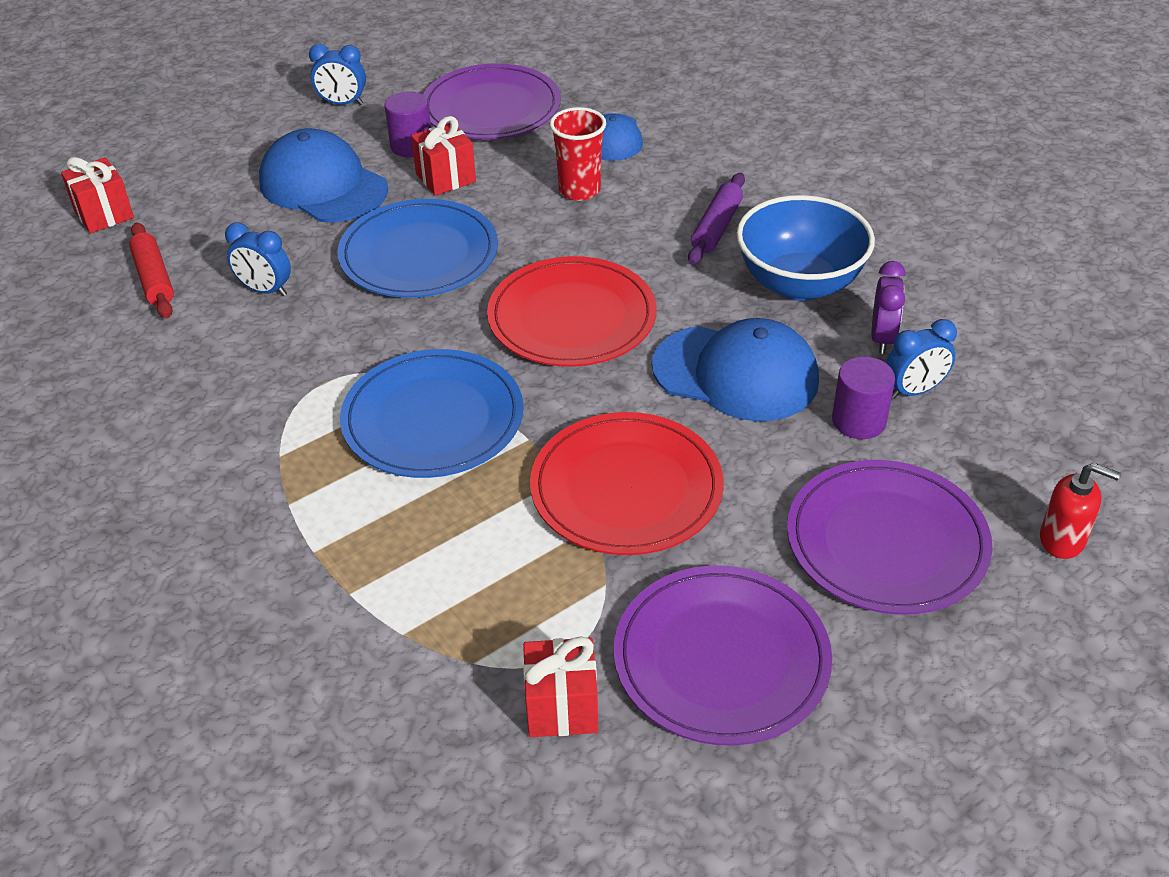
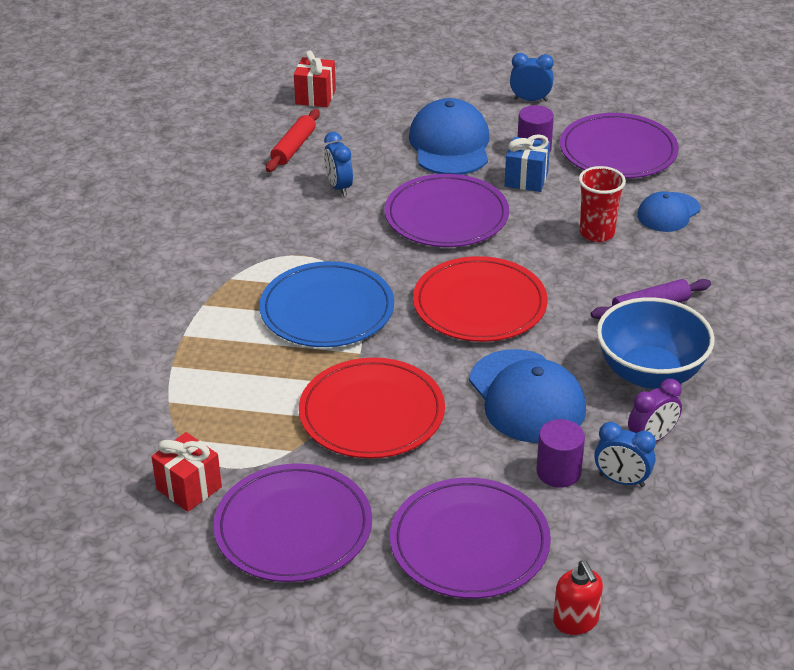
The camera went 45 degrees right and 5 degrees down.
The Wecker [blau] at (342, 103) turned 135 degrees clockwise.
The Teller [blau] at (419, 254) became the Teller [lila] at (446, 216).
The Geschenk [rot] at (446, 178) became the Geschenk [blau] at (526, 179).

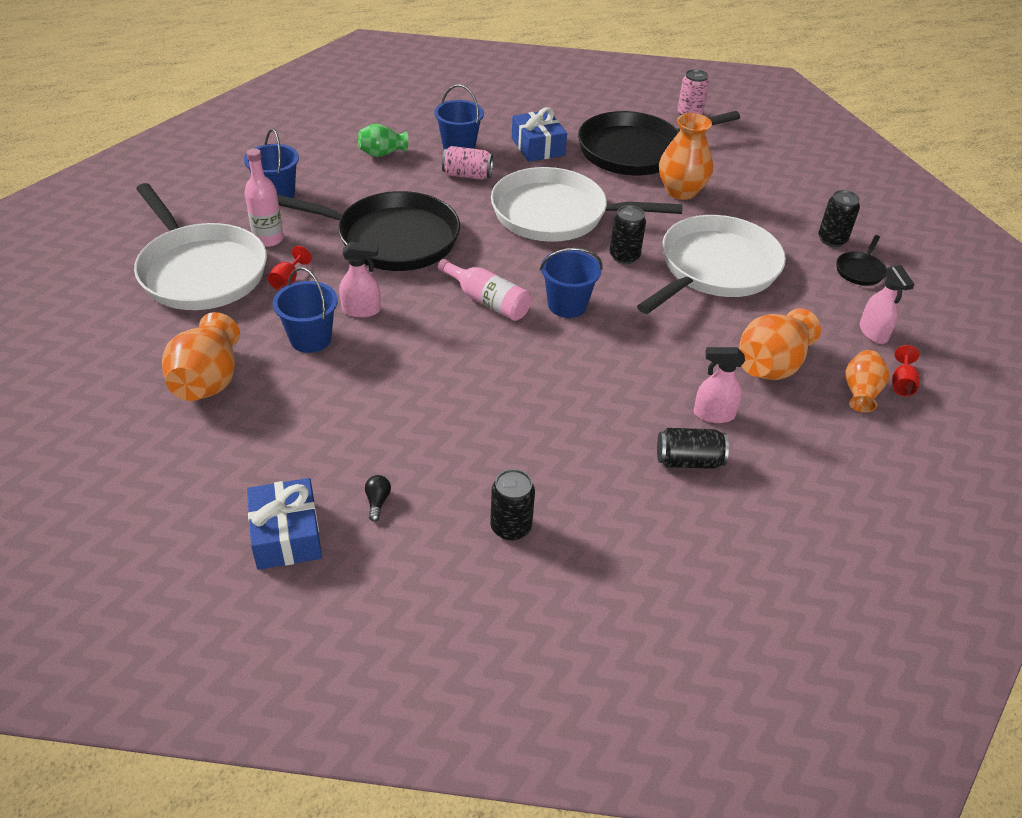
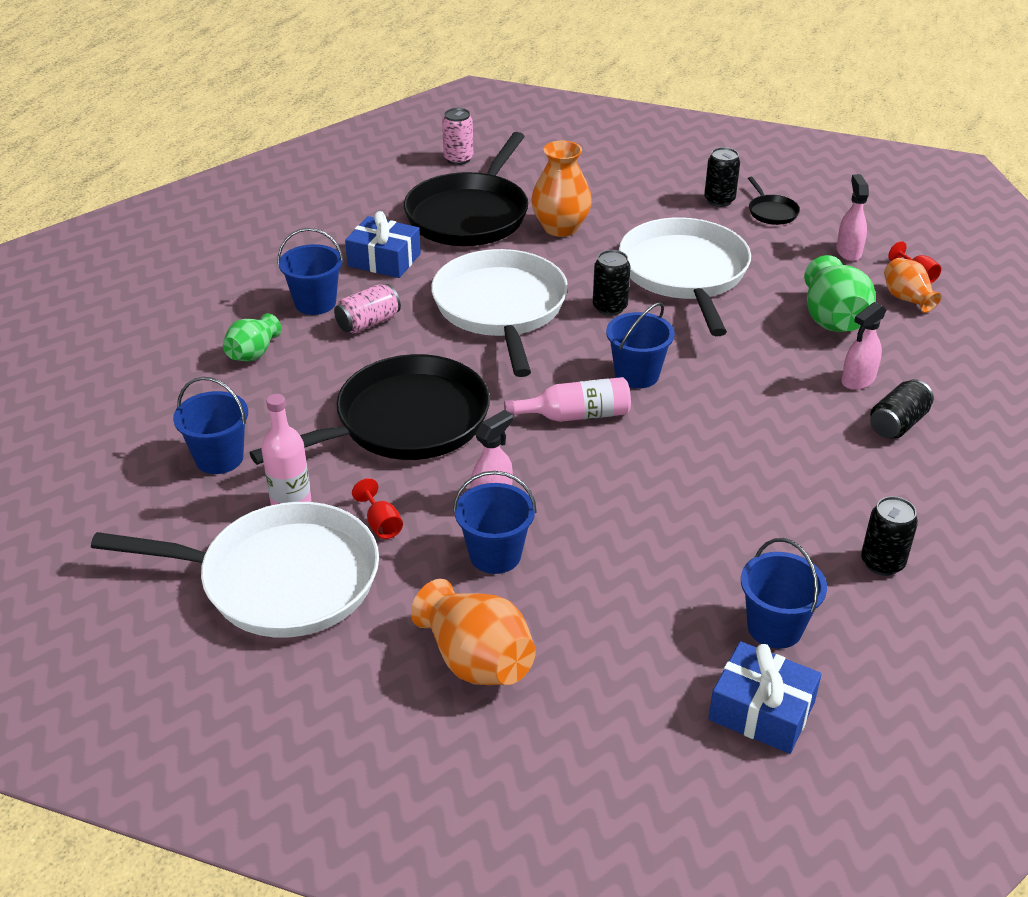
The camera went 45 degrees left and 5 degrees down.
The Glühbirne [schwarz] at (377, 502) was replaced by the Eimer [blau] at (774, 627).
The Pfanne [weiß] at (555, 214) turned 120 degrees clockwise.
The Vase [orange] at (770, 366) became the Vase [grün] at (833, 320).
The Sprühflasche [rosa] at (873, 332) turned 120 degrees counterclockwise.

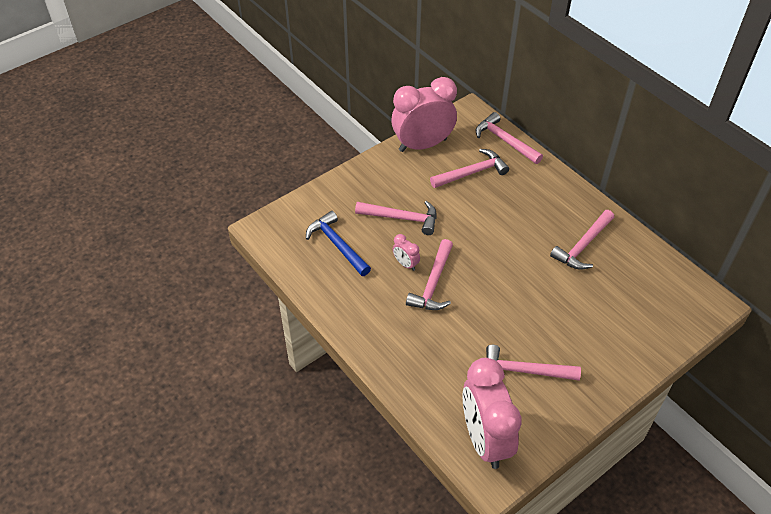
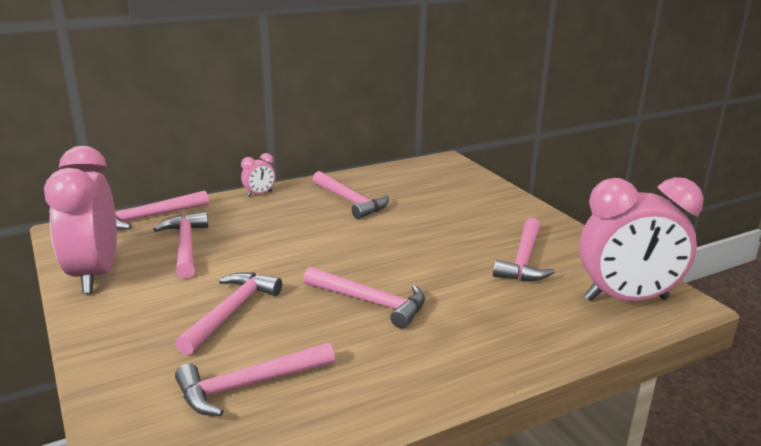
The camera went 80 degrees left and 25 degrees down.
The Hammer [blau] at (337, 245) became the Hammer [rosa] at (248, 385).
The Wecker [rosa] moved from (405, 264) to (259, 194).

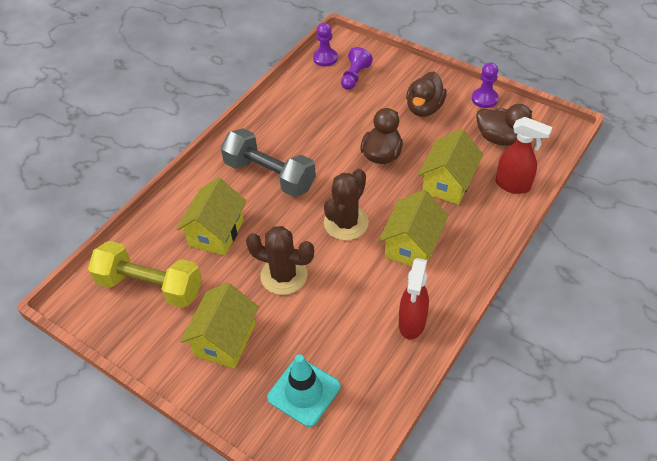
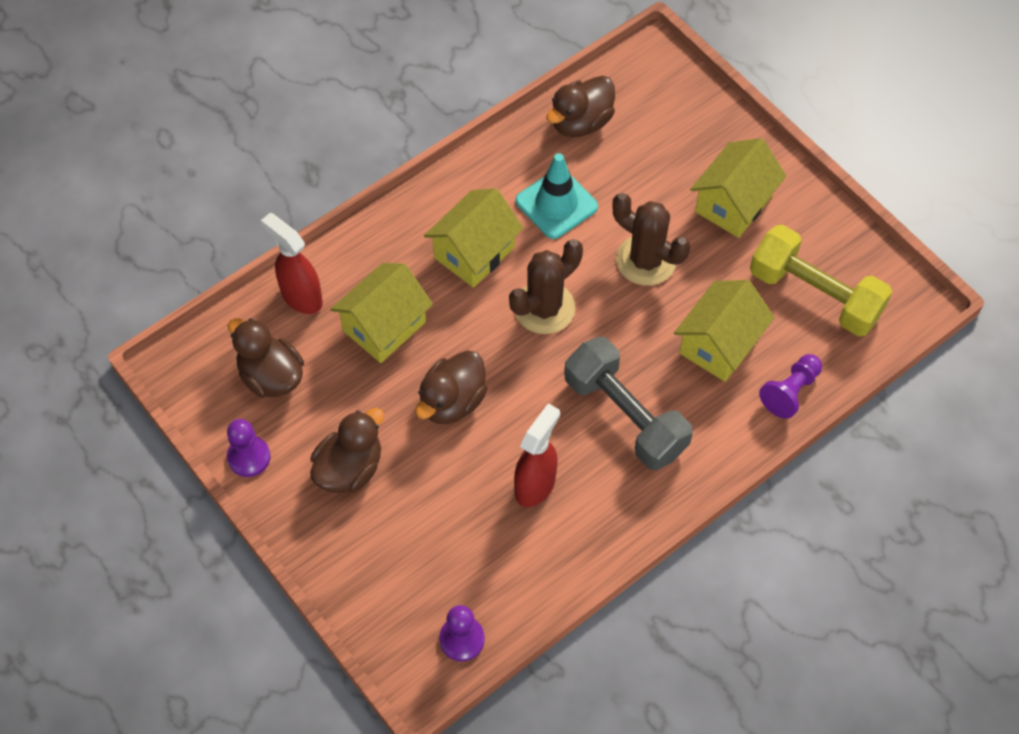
The camera went 165 degrees left and 10 degrees up.
The Leitkegel [türkis] moved from (304, 392) to (556, 204).
The Bauer [lila] moved from (354, 76) to (790, 391).
The Sprühflasche [rot] moved from (412, 323) to (535, 485).
The Ente [braun] at (581, 122) appeared.

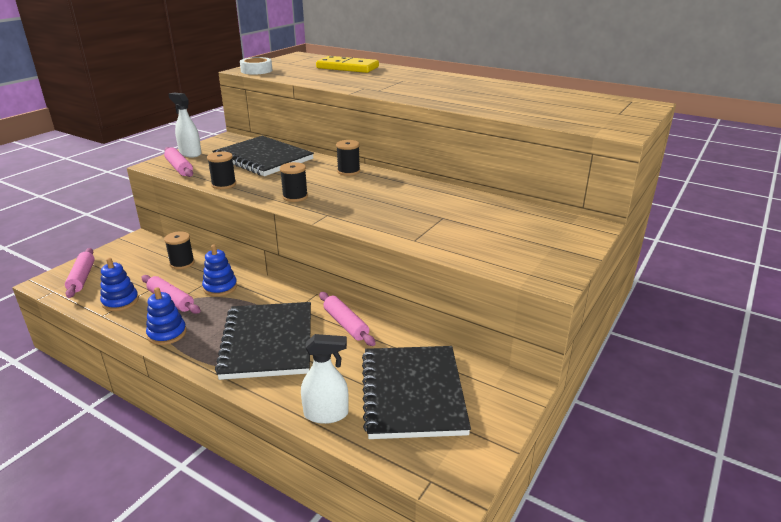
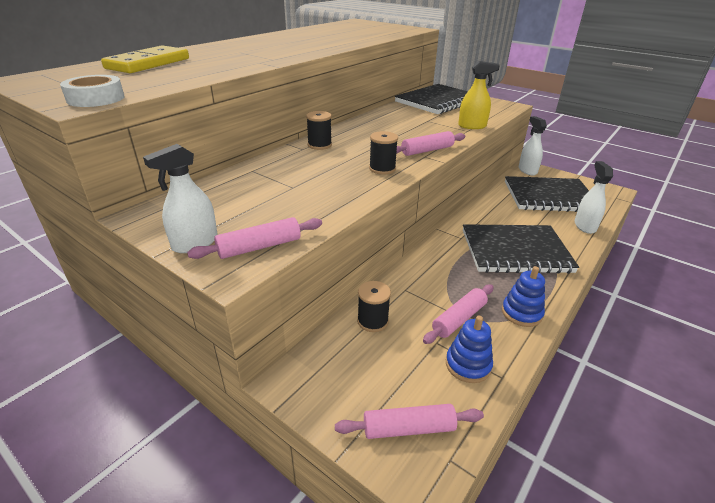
The camera went 85 degrees left and 5 degrees up.
The Stapelspielzeug [blau] at (220, 287) disappeared.
The Garnrolle [schwarz] at (224, 184) disappeared.
The Notizbuch [schwarz] moved from (263, 158) to (437, 101).
The Nudelholz [rosa] moved from (346, 324) to (427, 150).
The Sprühflasche [gelb] at (472, 126) appeared.
The Sprühflasche [weiß] at (527, 170) appeared.

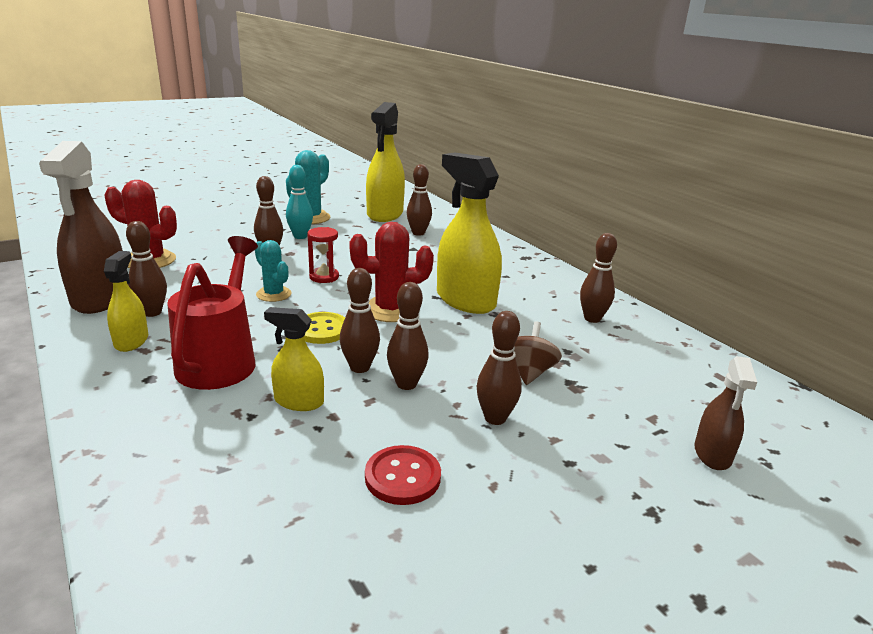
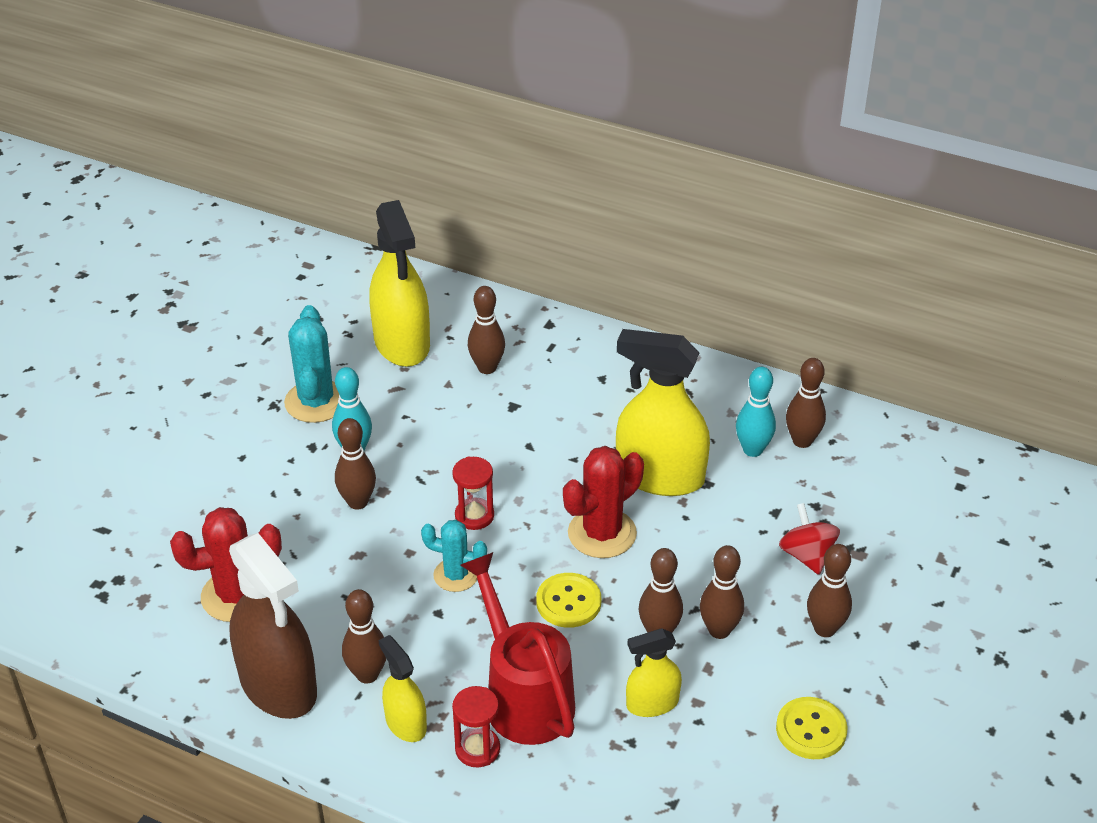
The camera went 30 degrees left and 15 degrees up.
The Knopf [rot] at (402, 477) became the Knopf [gelb] at (811, 730).
The Kreisel [braun] at (529, 372) became the Kreisel [rot] at (806, 555).
The Sprühflasche [braun] at (712, 454) disappeared.
The Sanduhr [rot] at (477, 749) appeared.
The Bowlingkegel [türkis] at (752, 450) appeared.

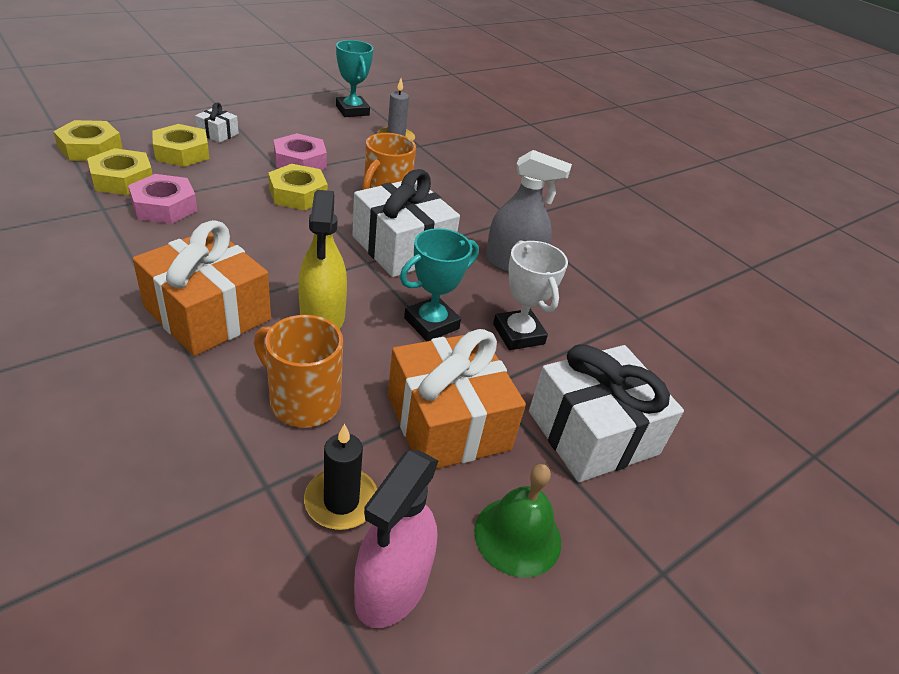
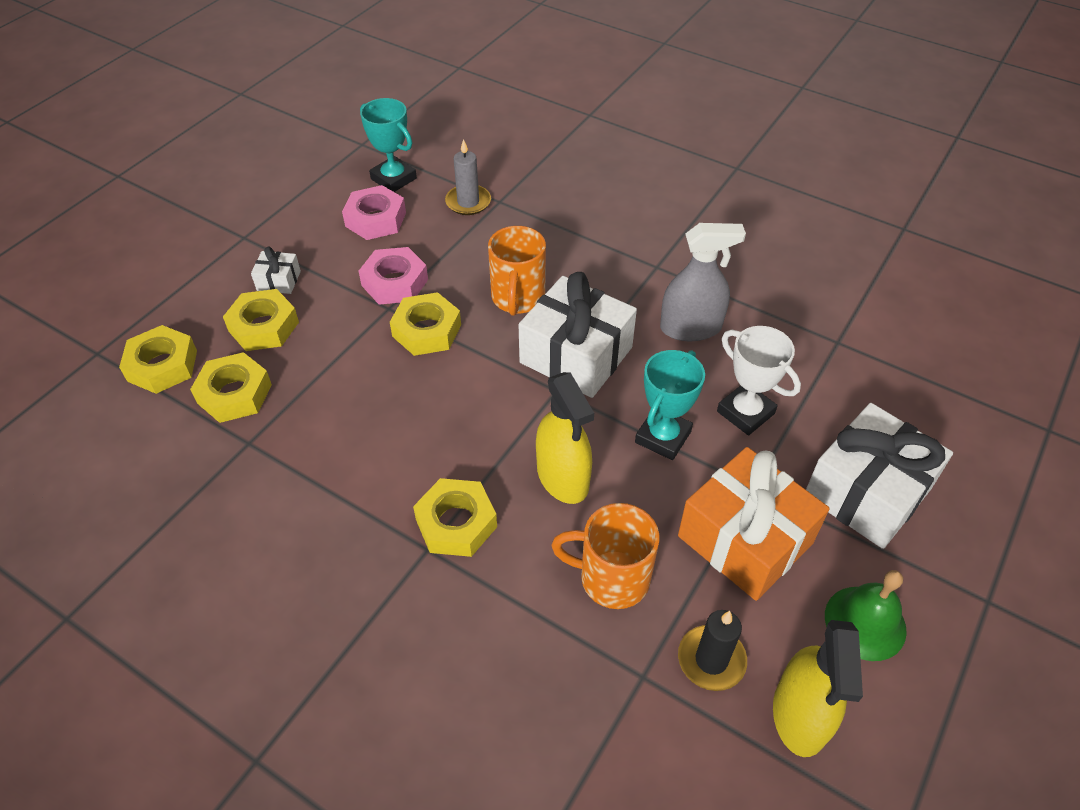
The camera went 15 degrees left and 10 degrees up.
The Sechskantmutter [rosa] moved from (164, 206) to (375, 219).
The Geschenk [orange] at (208, 313) was replaced by the Sechskantmutter [gelb] at (456, 523).
The Sprühflasche [rosa] at (392, 586) became the Sprühflasche [gelb] at (800, 715).

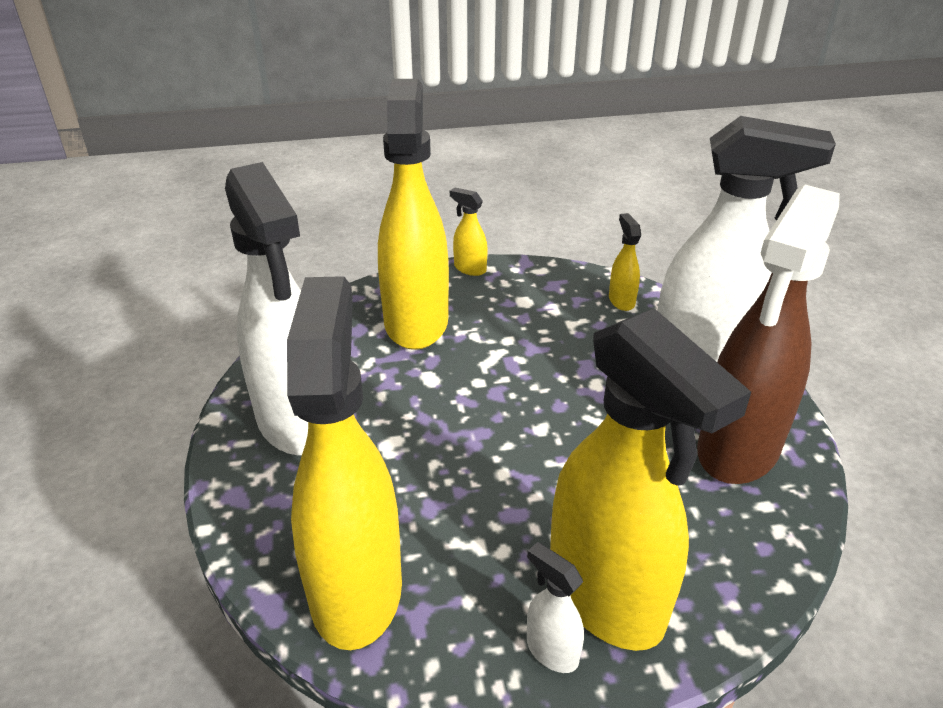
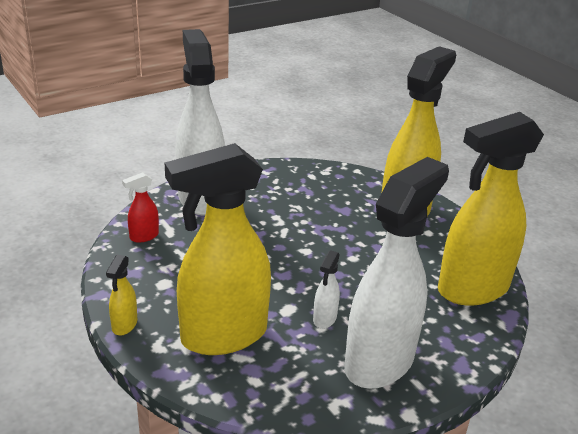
The camera went 115 degrees left and 5 degrees down.
The Sprühflasche [weiß] moved from (551, 650) to (324, 319).
The Sprühflasche [gelb] at (621, 301) became the Sprühflasche [rot] at (144, 236).
The Sprühflasche [braun] at (737, 449) disappeared.

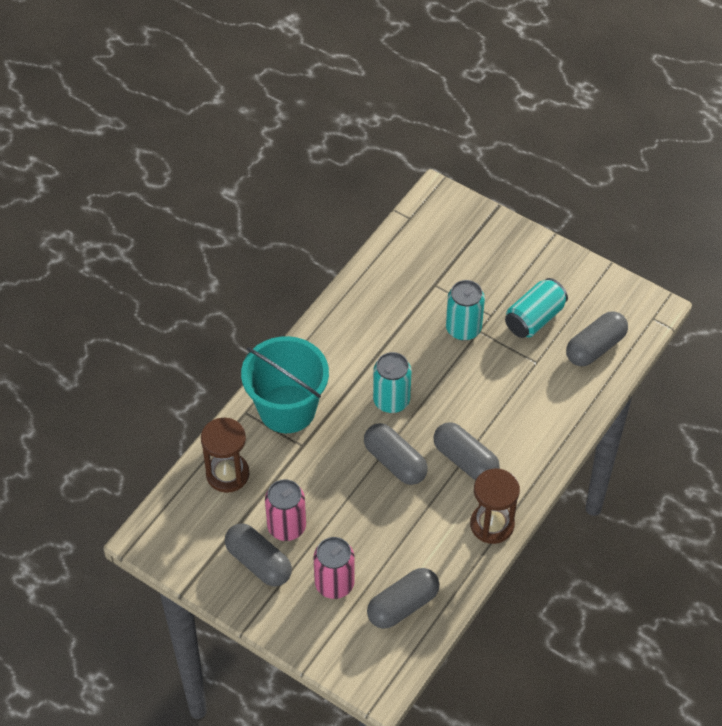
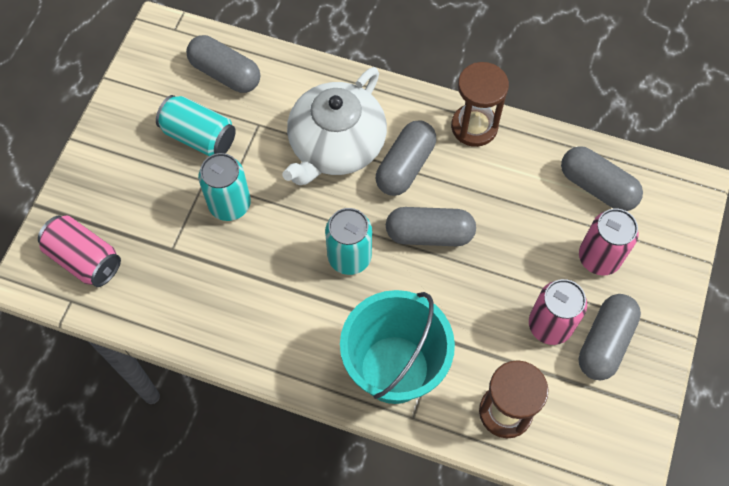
The camera went 105 degrees left and 10 degrees up.
The Kapsel [grau] at (395, 462) turned 60 degrees clockwise.
The Dose [rosa] at (85, 259) appeared.
The Teekanne [weiß] at (336, 145) appeared.

